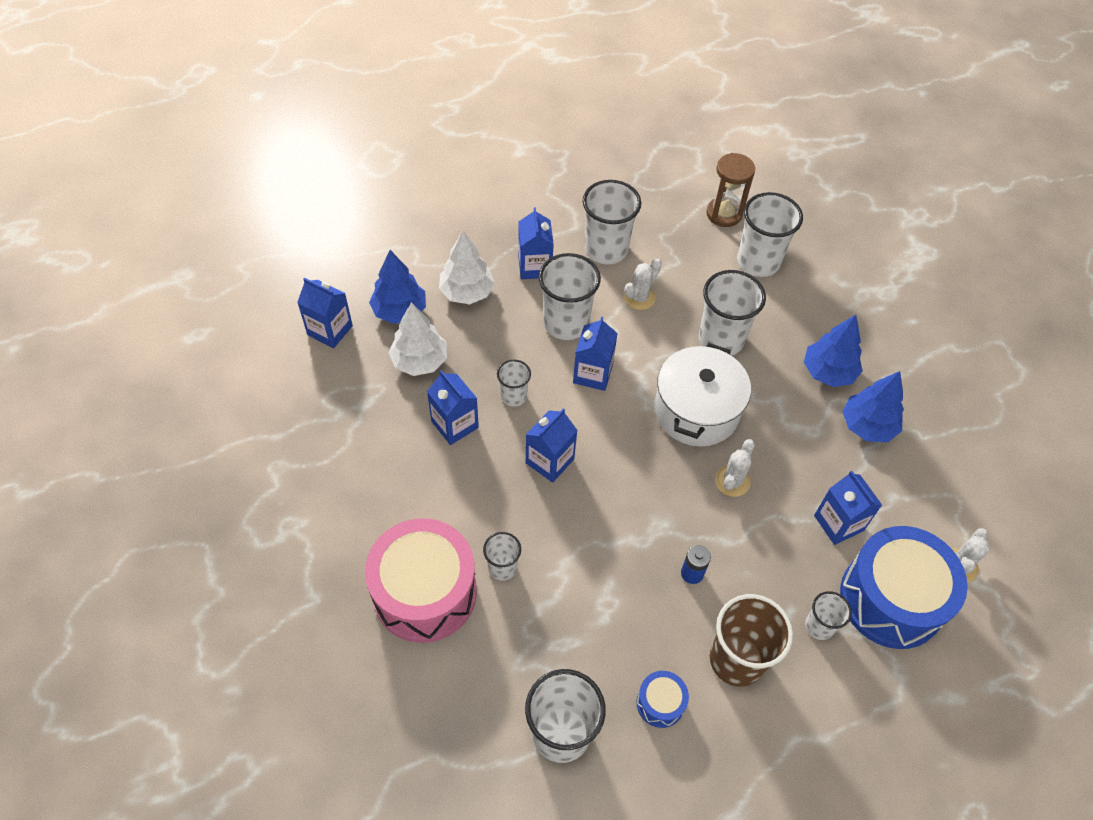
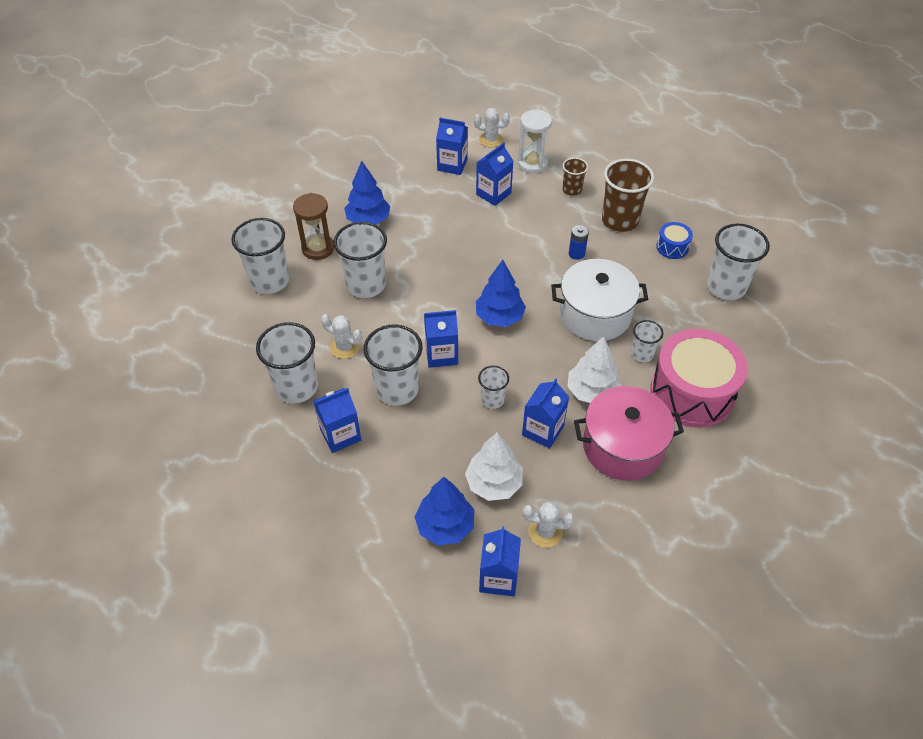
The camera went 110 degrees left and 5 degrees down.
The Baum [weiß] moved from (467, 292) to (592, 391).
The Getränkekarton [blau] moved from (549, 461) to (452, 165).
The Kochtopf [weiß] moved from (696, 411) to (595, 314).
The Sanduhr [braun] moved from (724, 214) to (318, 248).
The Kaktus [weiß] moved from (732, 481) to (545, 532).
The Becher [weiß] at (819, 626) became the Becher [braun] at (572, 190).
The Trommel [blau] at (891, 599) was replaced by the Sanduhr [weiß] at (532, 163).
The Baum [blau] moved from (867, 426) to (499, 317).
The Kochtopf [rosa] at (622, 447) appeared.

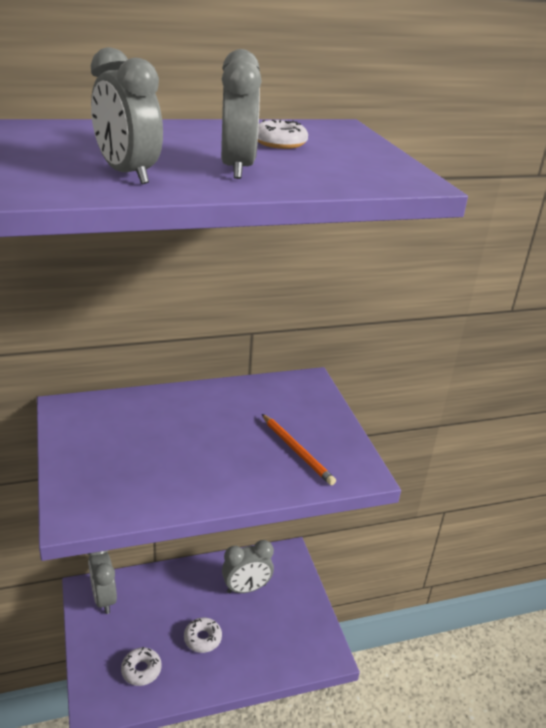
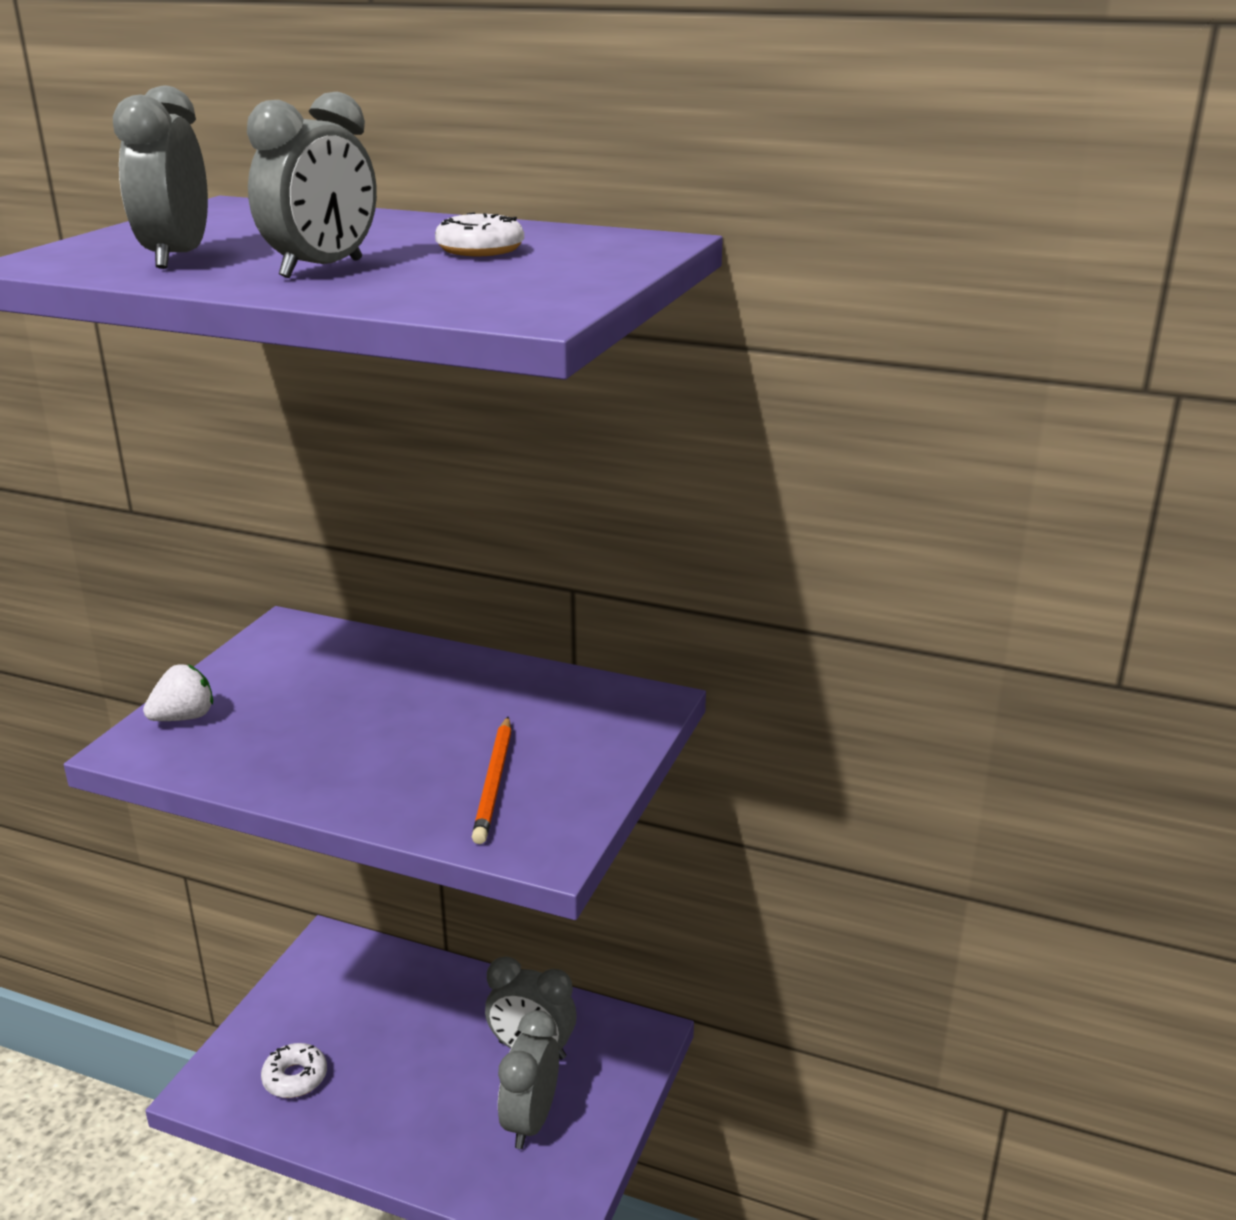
The camera went 40 degrees right and 5 degrees down.
The Wecker [grau] moved from (104, 598) to (530, 1121).
The Donut [weiß] at (202, 638) disappeared.
The Erdbeere [weiß] at (184, 717) appeared.

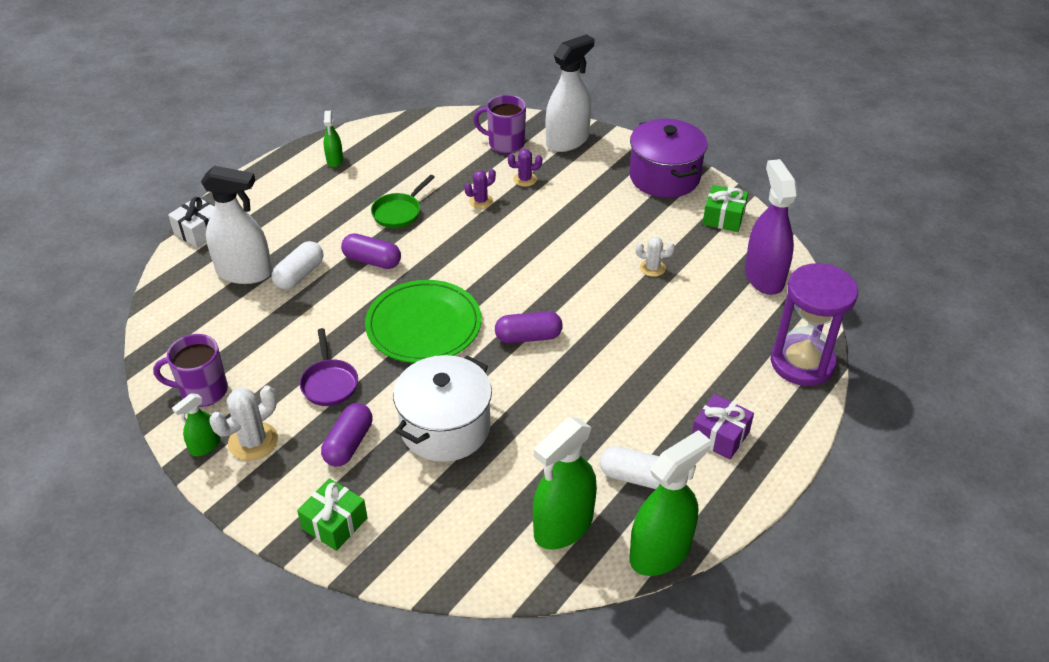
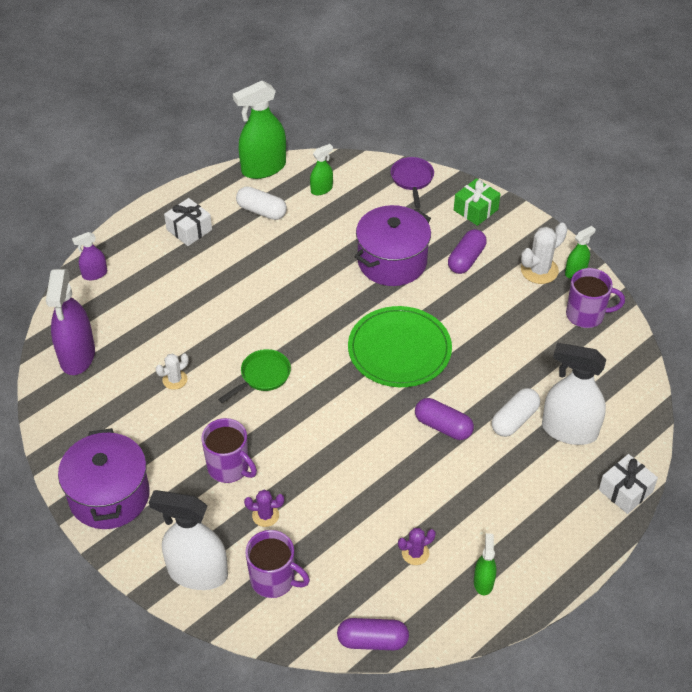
The camera went 170 degrees left and 5 degrees up.
The Pfanne [lila] moved from (329, 383) to (412, 180).
The Pfanne [grün] moved from (399, 212) to (263, 376).
The Kochtopf [weiß] at (445, 427) became the Kochtopf [lila] at (392, 261).
The Kaktus [lila] moved from (480, 201) to (415, 553).
The Kapsel [lila] moved from (528, 337) to (372, 641).
The Sprühflasche [grün] at (563, 526) changed to 0.50 times the size.
The Sprühflasche [weiß] at (567, 141) turned 45 degrees clockwise.
The Kaktus [weiß] at (652, 268) turned 60 degrees counterclockwise.
The Geschenk [lila] at (720, 436) became the Geschenk [weiß] at (189, 230).
The Geschenk [grün] at (723, 218) disappeared.
The Sanduhr [lila] at (802, 363) was replaced by the Sprühflasche [lila] at (94, 274).
The Tasse [lila] at (229, 467) appeared.

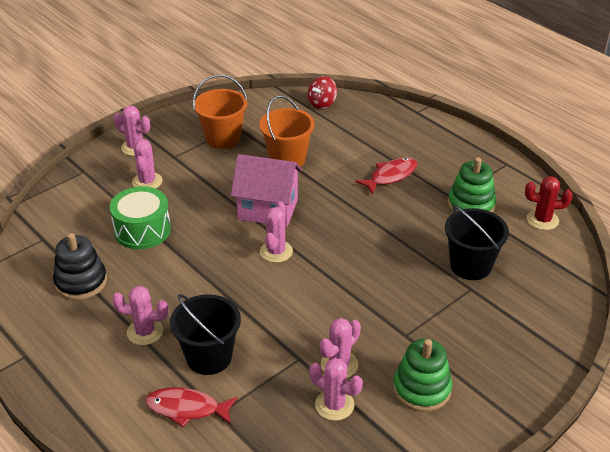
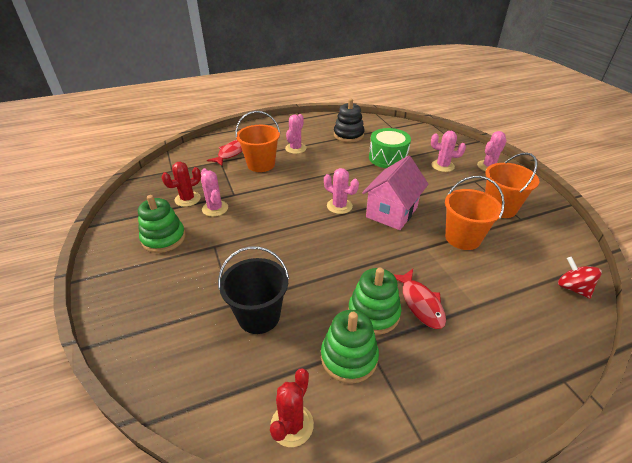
The camera went 110 degrees right and 0 degrees up.
The Eimer [schwarz] at (209, 357) became the Eimer [orange] at (261, 164).
The Kaktus [rosa] at (334, 405) became the Kaktus [rot] at (187, 199).
The Stapelspielzeug [grün] at (373, 313) appeared.

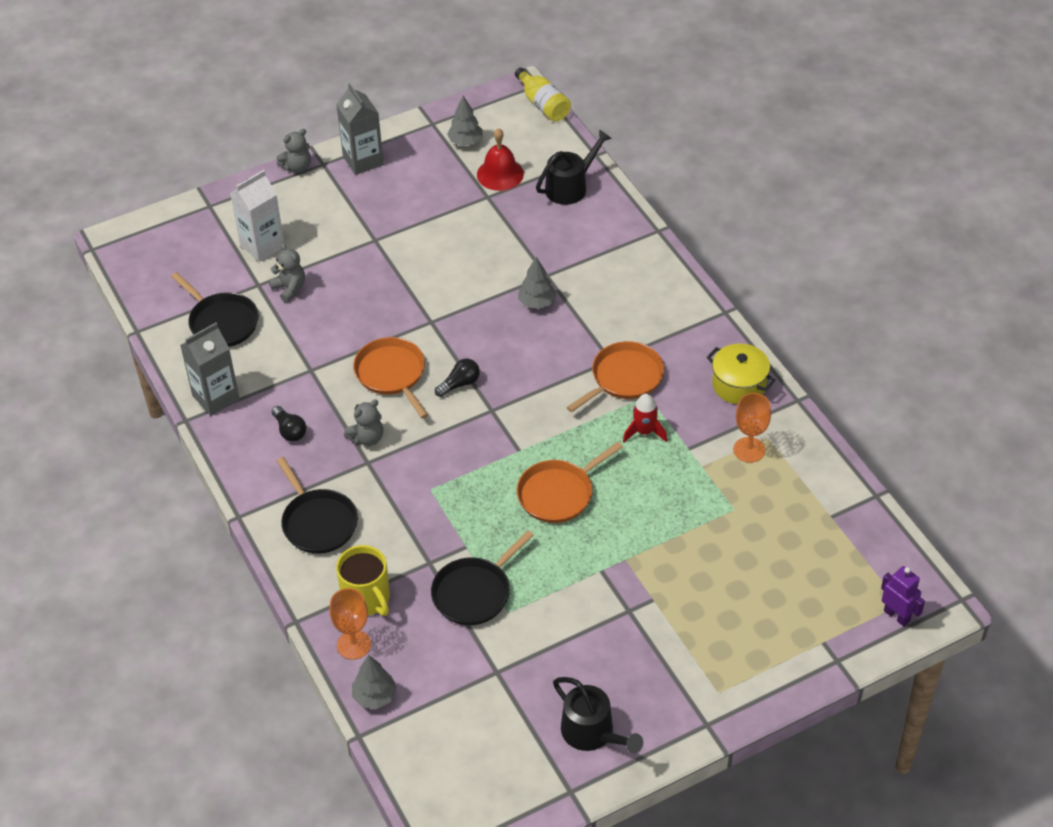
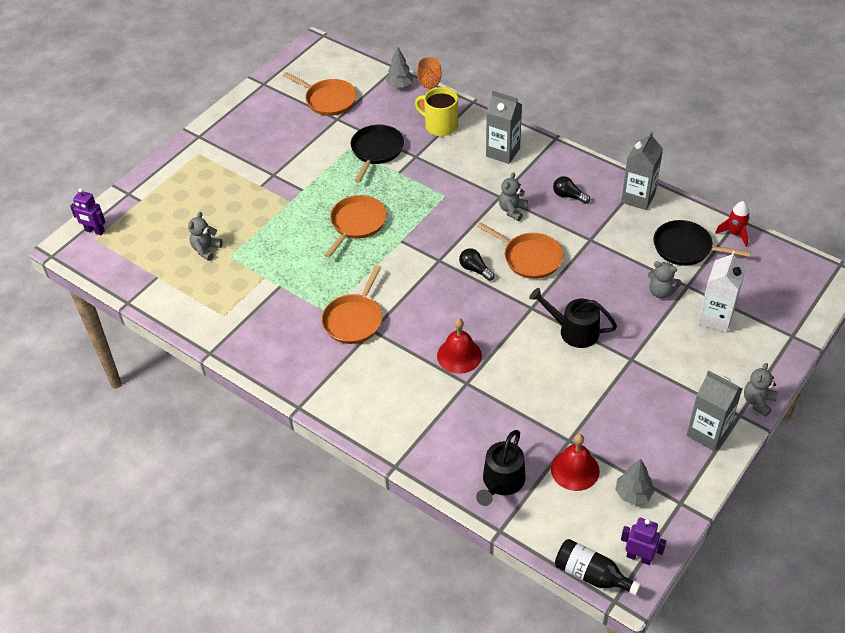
The camera went 155 degrees right and 0 degrees up.
The Pfanne [schwarz] at (318, 522) was replaced by the Getränkekarton [grau] at (503, 152).
The Glühbirne [schwarz] at (460, 384) turned 105 degrees clockwise.
The Flasche [gelb] at (543, 104) became the Flasche [schwarz] at (591, 575).
The Baum [grau] at (537, 302) was replaced by the Glocke [rot] at (459, 355).
The Gießkanne [schwarz] moved from (592, 733) to (574, 331).
The Rakete [rot] moved from (644, 432) to (734, 234).
The Kochtopf [gelb] at (739, 385) disappeared.
The Kelch [orange] at (749, 450) disappeared.
The Teddybär [grau] at (206, 249) appeared.
The Pfanne [orange] at (328, 100) appeared.
The Roboter [lila] at (639, 557) appeared.

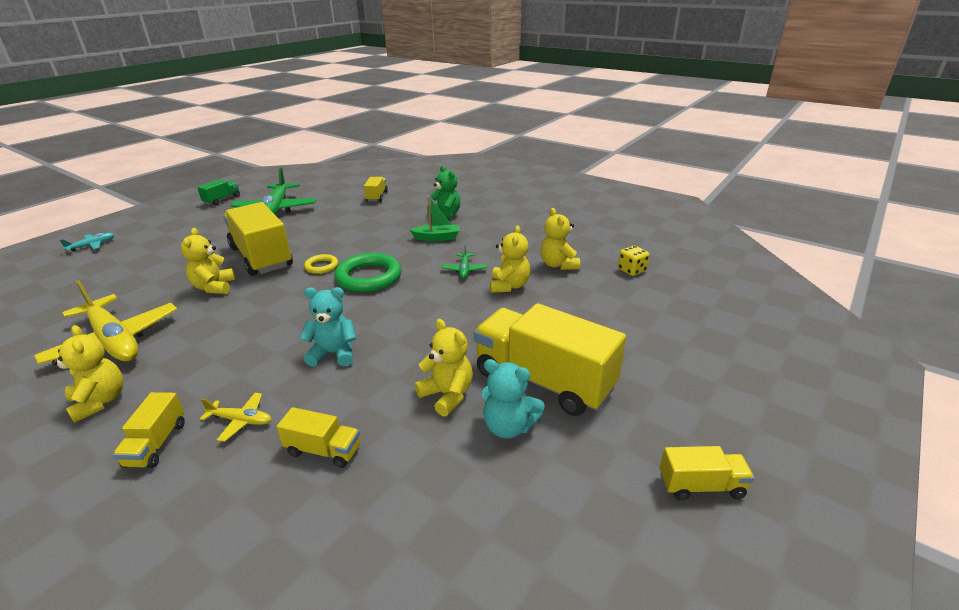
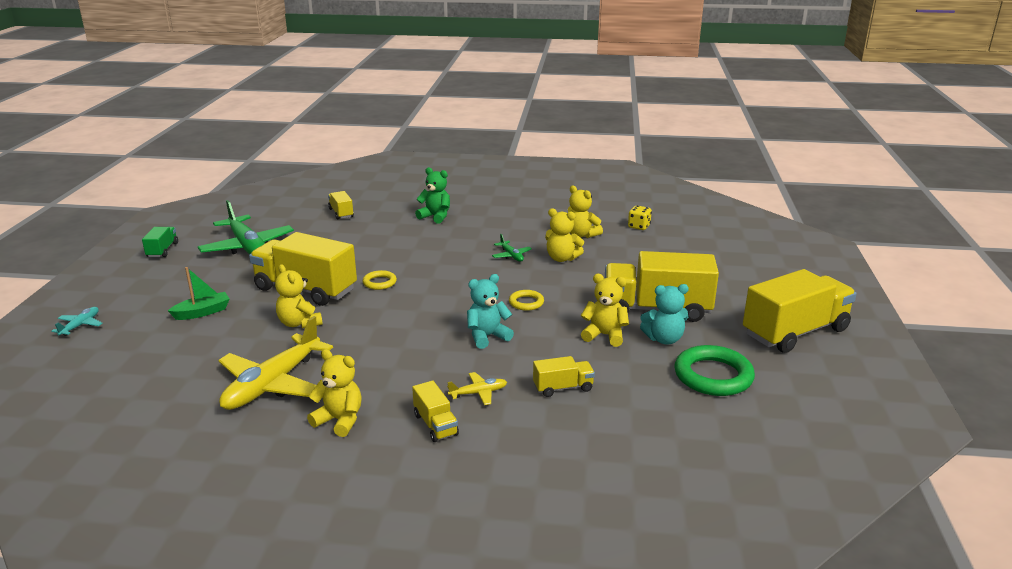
The camera went 30 degrees left and 5 degrees down.
The Flugzeug [gelb] at (114, 341) turned 105 degrees clockwise.
The Ring [grün] moved from (369, 277) to (713, 376).
The Boot [grün] moved from (437, 238) to (202, 312).
The Teddybär [gelb] at (509, 286) turned 135 degrees clockwise.
The Lastwagen [gelb] at (701, 486) changed to 2.14 times the size.
The Ring [gelb] at (526, 303) appeared.

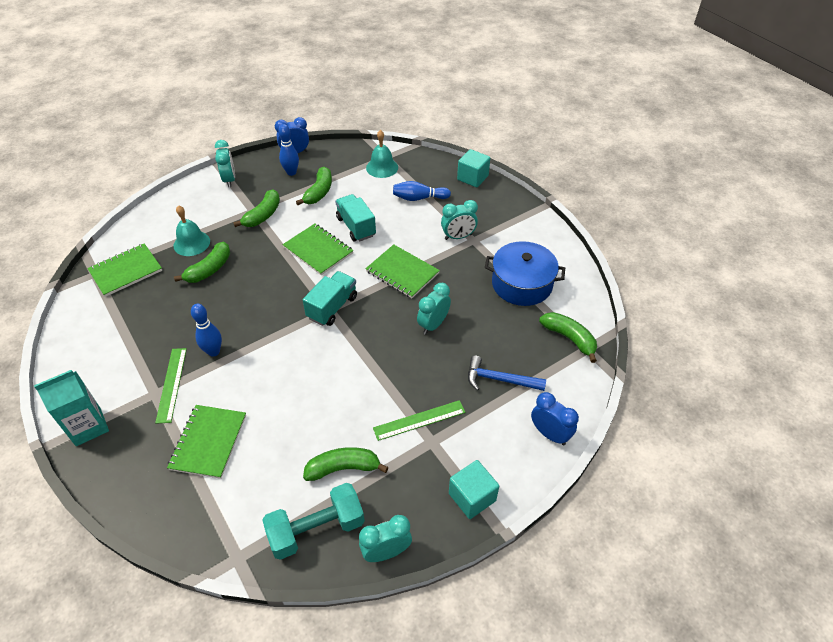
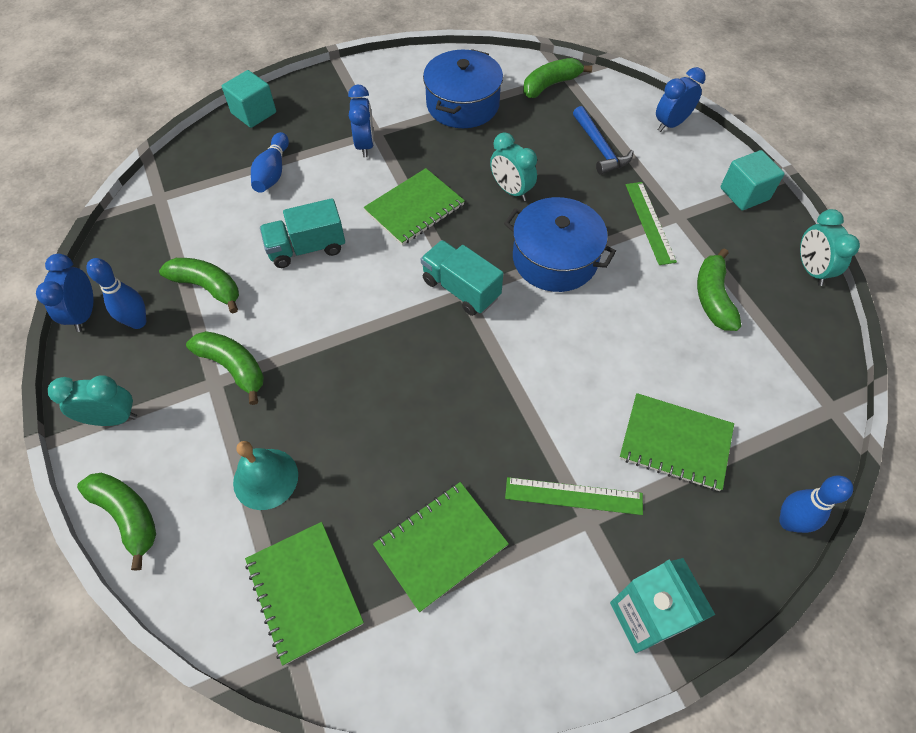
The camera went 80 degrees left and 10 degrees up.
The Banane [grün] moved from (209, 269) to (128, 516).
The Bowlingkegel [blau] moved from (213, 351) to (788, 522).
The Hantel [türkis] at (316, 529) disappeared.
The Notizbuch [grün] moved from (318, 250) to (440, 545).
The Glocke [türkis] at (382, 167) disappeared.
The Wecker [türkis] at (458, 237) became the Wecker [blau] at (365, 145).
The Hammer [blau] at (499, 379) turned 45 degrees counterclockwise.
The Kochtopf [blau] at (555, 259) appeared.

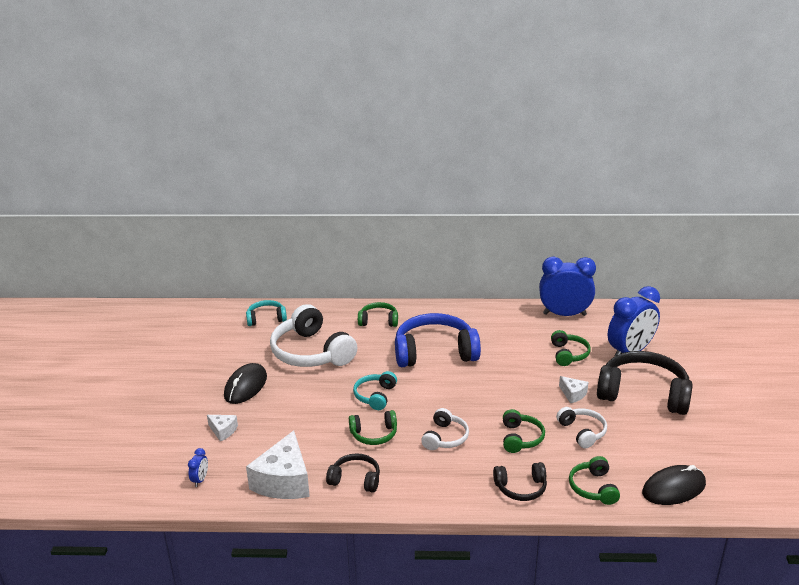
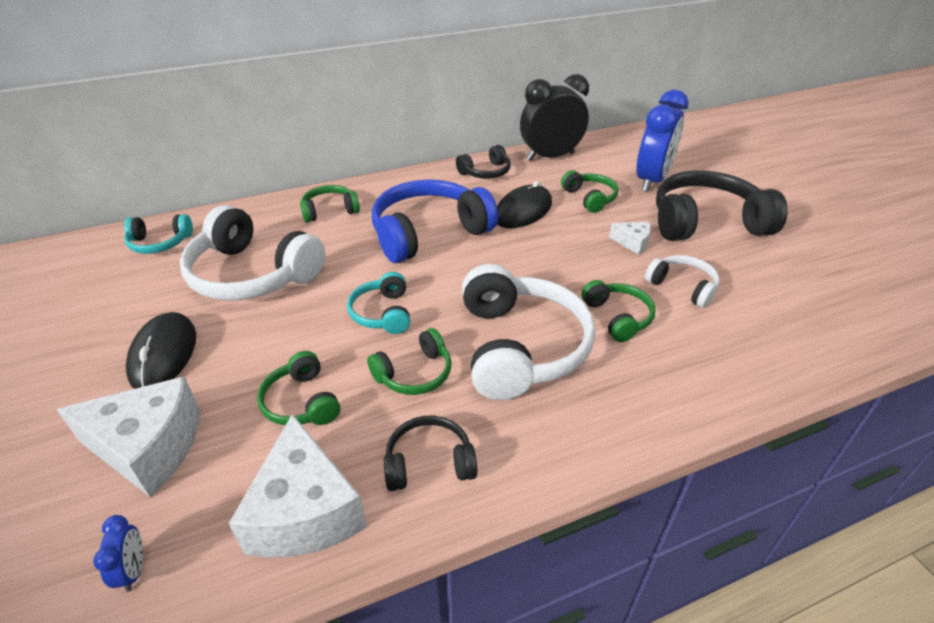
The camera went 25 degrees left and 10 degrees up.
The Käse [weiß] at (223, 431) changed to 2.08 times the size.
The Kopfhörer [türkis] at (266, 318) turned 150 degrees counterclockwise.
The Kopfhörer [weiß] at (445, 437) changed to 1.96 times the size.
The Kopfhörer [schwarz] moved from (521, 488) to (485, 172).
The Wecker [blau] at (564, 314) became the Wecker [schwarz] at (550, 157).
The Kopfhörer [grün] moved from (593, 488) to (301, 402).
The Computermaus [schwarz] moved from (673, 488) to (523, 211).

